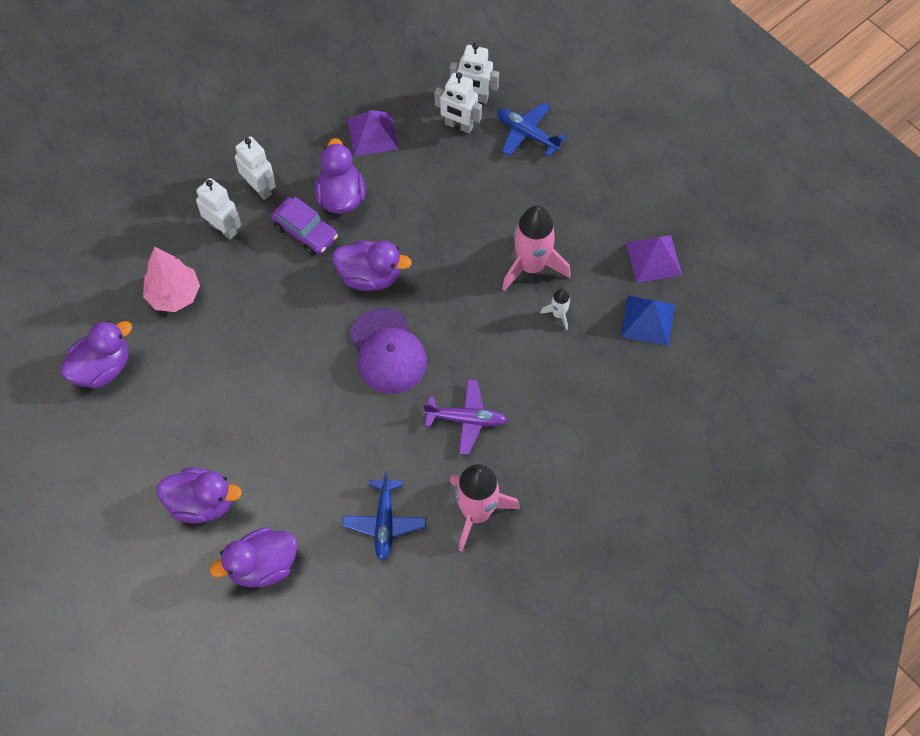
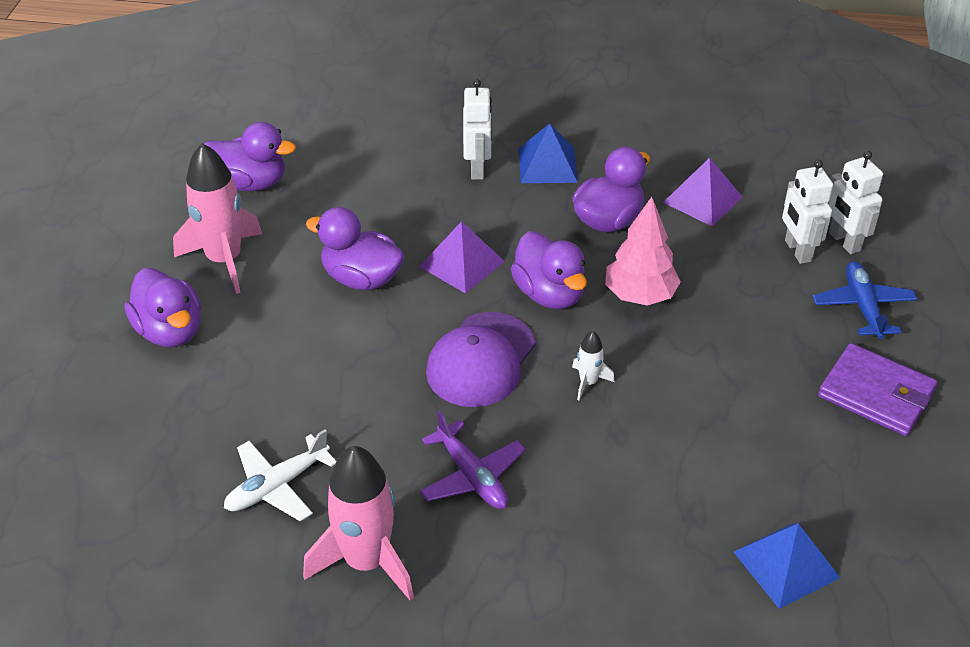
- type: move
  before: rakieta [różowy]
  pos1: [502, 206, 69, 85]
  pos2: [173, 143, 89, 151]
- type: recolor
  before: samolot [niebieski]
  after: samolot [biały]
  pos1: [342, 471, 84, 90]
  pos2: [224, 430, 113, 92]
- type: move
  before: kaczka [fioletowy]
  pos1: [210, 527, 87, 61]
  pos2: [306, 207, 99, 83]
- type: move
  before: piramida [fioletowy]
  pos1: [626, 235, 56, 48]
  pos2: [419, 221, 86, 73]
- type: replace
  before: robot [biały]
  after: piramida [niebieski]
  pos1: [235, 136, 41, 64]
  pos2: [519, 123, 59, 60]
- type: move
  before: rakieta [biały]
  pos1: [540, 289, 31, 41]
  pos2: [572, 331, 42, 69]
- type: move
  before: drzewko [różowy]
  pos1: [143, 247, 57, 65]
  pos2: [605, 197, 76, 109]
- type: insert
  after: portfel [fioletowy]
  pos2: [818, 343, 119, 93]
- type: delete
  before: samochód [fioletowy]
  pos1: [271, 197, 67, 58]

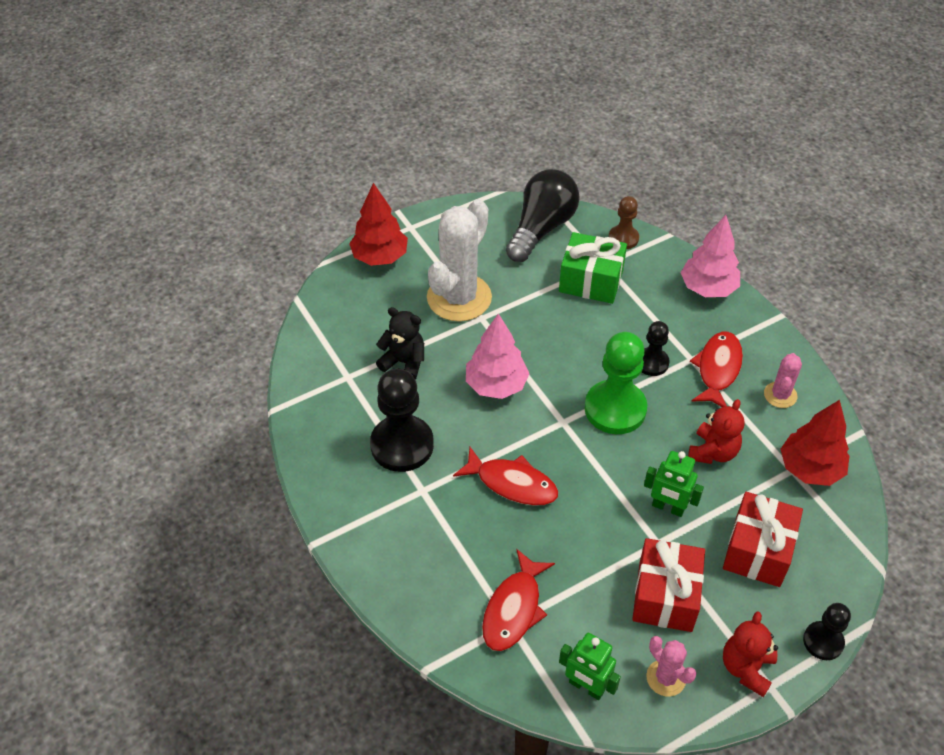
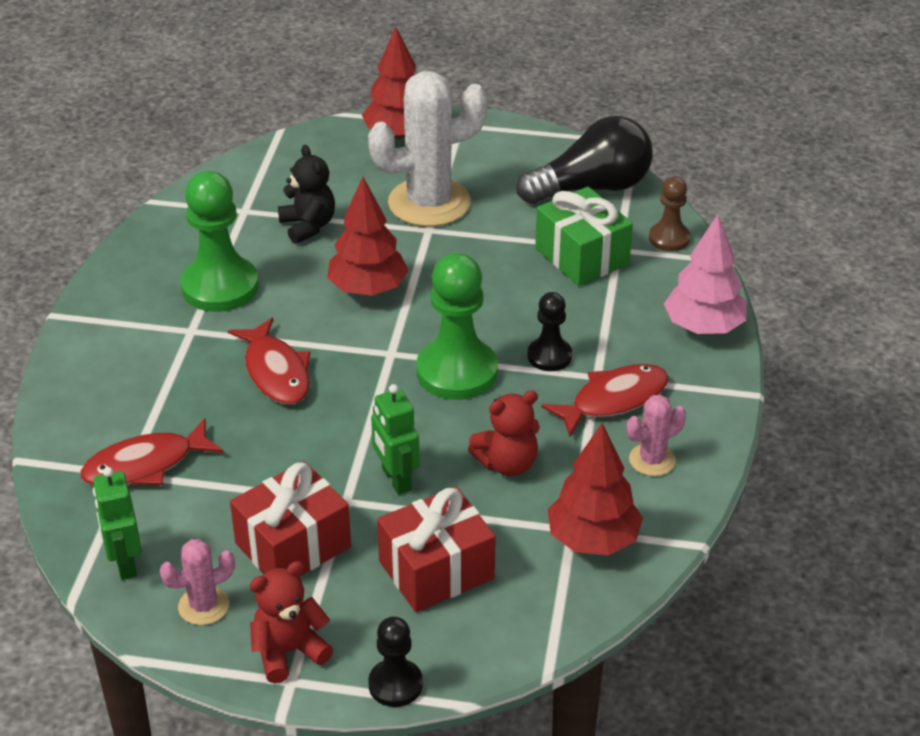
- type: rotate
  before: kaktus [różowy]
  pos1: [646, 636, 50, 60]
  pos2: [160, 539, 75, 86]
  turn: 60
- type: recolor
  before: pionek [czarny]
  after: pionek [zielony]
  pos1: [370, 368, 64, 104]
  pos2: [180, 171, 79, 141]
- type: recolor
  before: drzewko [różowy]
  after: drzewko [czerwony]
  pos1: [466, 313, 64, 86]
  pos2: [327, 177, 82, 119]

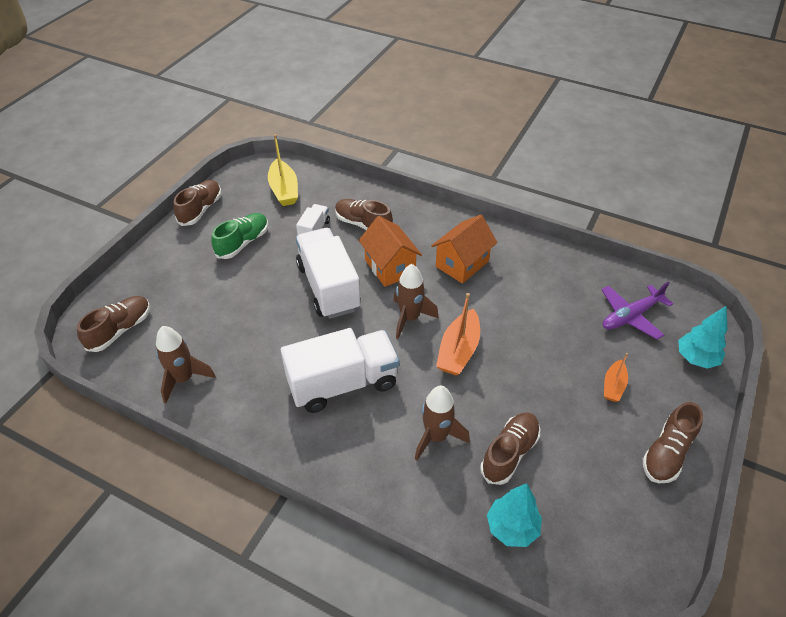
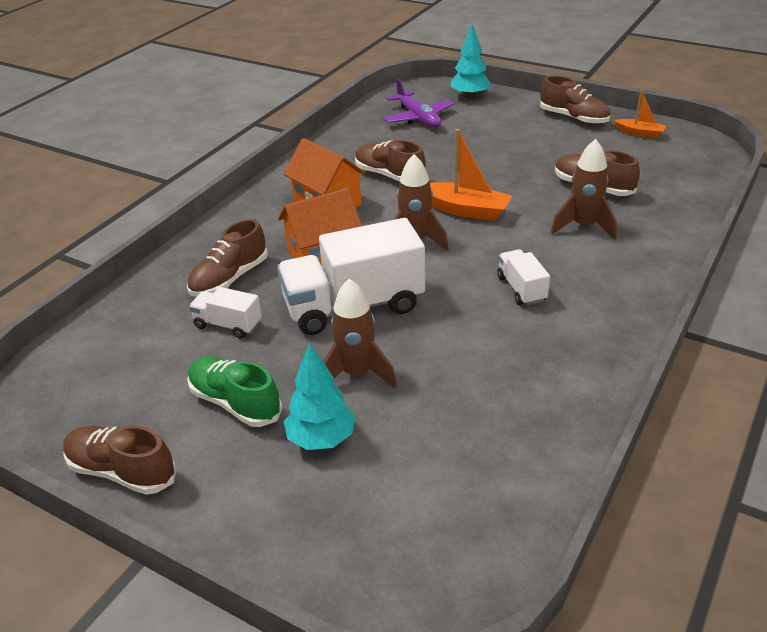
- type: move
  before: drzewko [turkusowy]
  pos1: [487, 483, 55, 64]
  pos2: [284, 343, 71, 107]
- type: move
  before: rakieta [brązowy]
  pos1: [156, 326, 59, 77]
  pos2: [323, 279, 74, 109]
- type: move
  before: but [brązowy]
  pos1: [77, 296, 73, 56]
  pos2: [355, 140, 71, 42]
- type: resize
  before: ciężarówka [biały]
  pos1: [281, 328, 119, 85]
  pos2: [497, 249, 53, 57]
  scale: 0.48
- type: move
  before: łódka [pomarańczowy]
  pos1: [604, 353, 24, 49]
  pos2: [614, 90, 52, 49]
- type: delete
  before: łódka [żółty]
  pos1: [268, 134, 30, 72]

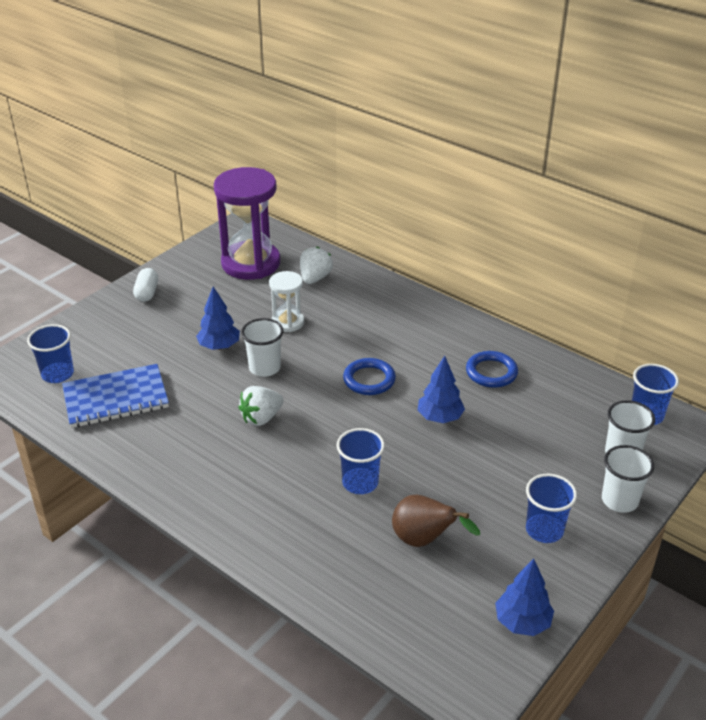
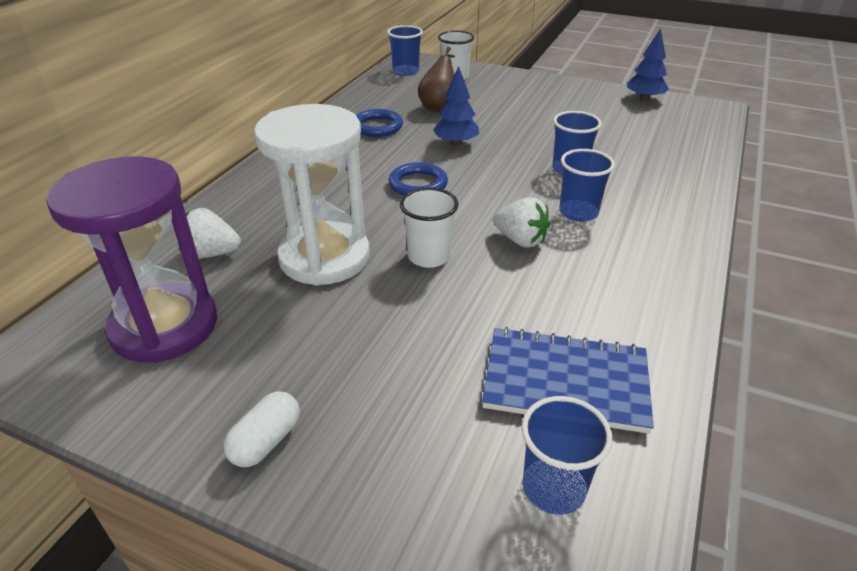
- type: rotate
  before: kapsułka [biały]
  pos1: [133, 268, 25, 34]
  pos2: [224, 391, 76, 76]
  turn: -45
- type: resize
  before: klepsydra [biały]
  pos1: [269, 271, 35, 61]
  pos2: [254, 104, 116, 181]
  scale: 1.95
- type: move
  before: gruszka [brązowy]
  pos1: [392, 495, 88, 52]
  pos2: [418, 47, 37, 65]
- type: rotate
  before: zeszyt [niebieski]
  pos1: [62, 364, 107, 64]
  pos2: [482, 327, 172, 107]
  turn: -45
- type: move
  before: szklanka [niebieski]
  pos1: [526, 474, 51, 69]
  pos2: [559, 149, 56, 73]
- type: delete
  before: drzewko [niebieski]
  pos1: [196, 287, 44, 63]
- type: delete
  before: szklanka [biały]
  pos1: [602, 445, 52, 68]

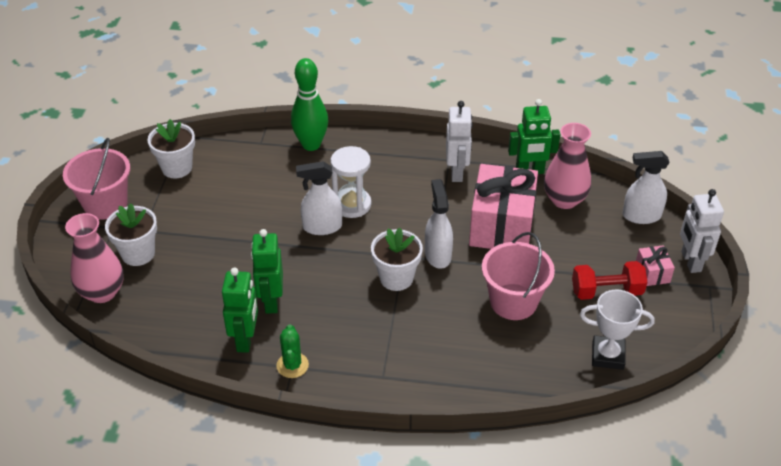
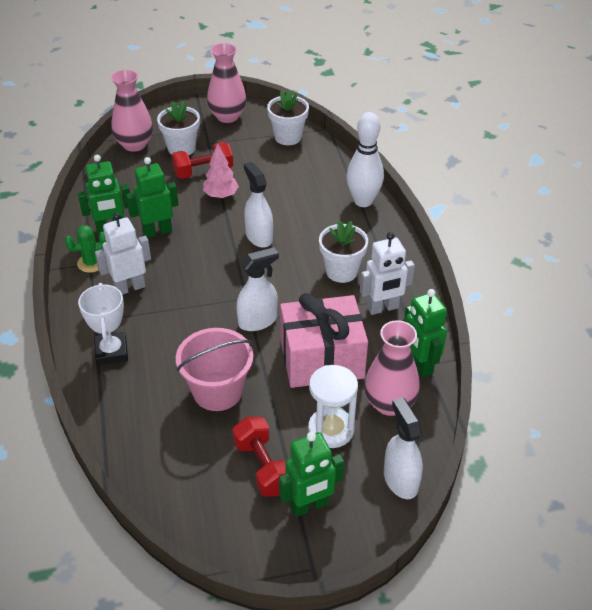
- type: move
  before: puchar [biały]
  pos1: [580, 290, 75, 80]
  pos2: [78, 283, 50, 82]
- type: move
  before: robot [biały]
  pos1: [680, 189, 44, 84]
  pos2: [95, 212, 56, 83]
- type: insert
  after: hantel [czerwony]
  pos2: [172, 142, 61, 37]
- type: insert
  after: drzewko [różowy]
  pos2: [203, 143, 36, 56]
- type: replace
  before: wiadro [różowy]
  after: wazon [różowy]
  pos1: [63, 138, 67, 82]
  pos2: [207, 43, 40, 80]
- type: replace
  before: prezent [różowy]
  after: robot [zielony]
  pos1: [636, 245, 39, 41]
  pos2: [279, 432, 65, 85]
- type: move
  before: klepsydra [biały]
  pos1: [330, 146, 41, 72]
  pos2: [308, 365, 50, 83]
- type: move
  before: doniczka [biały]
  pos1: [371, 228, 52, 63]
  pos2: [319, 221, 49, 62]
- type: recolor
  before: kręgiel [zielony]
  after: kręgiel [biały]
  pos1: [291, 58, 37, 93]
  pos2: [346, 112, 38, 95]

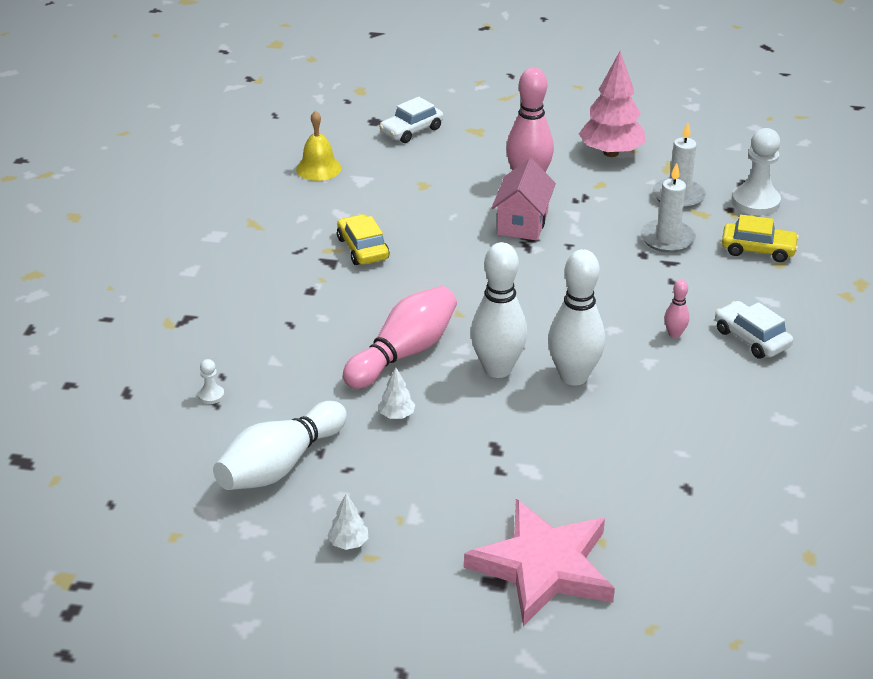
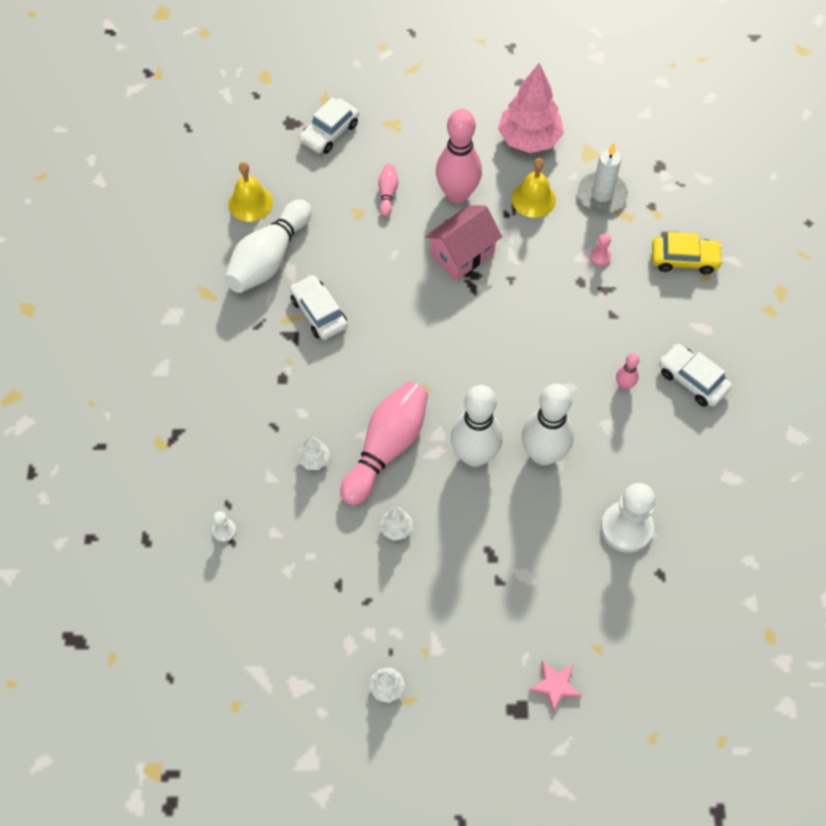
- type: move
  before: kręgiel [biały]
  pos1: [213, 401, 134, 89]
  pos2: [224, 199, 88, 94]
- type: recolor
  before: samochód [żółty]
  after: samochód [biały]
  pos1: [337, 214, 52, 51]
  pos2: [290, 275, 58, 65]
- type: insert
  after: drzewko [biały]
  pos2: [298, 436, 32, 34]
- type: insert
  after: kręgiel [różowy]
  pos2: [378, 164, 21, 53]
- type: rotate
  before: domek [różowy]
  pos1: [492, 158, 64, 82]
  pos2: [425, 205, 77, 76]
  turn: 45
- type: insert
  after: dzwonek [żółty]
  pos2: [511, 158, 45, 60]
- type: resize
  before: gwiazda [różowy]
  pos1: [464, 499, 151, 127]
  pos2: [529, 661, 52, 52]
  scale: 0.4
- type: replace
  before: świeca [biały]
  after: pionek [różowy]
  pos1: [640, 163, 56, 90]
  pos2: [590, 234, 21, 32]
- type: move
  before: pionek [biały]
  pos1: [732, 128, 49, 87]
  pos2: [601, 483, 54, 70]

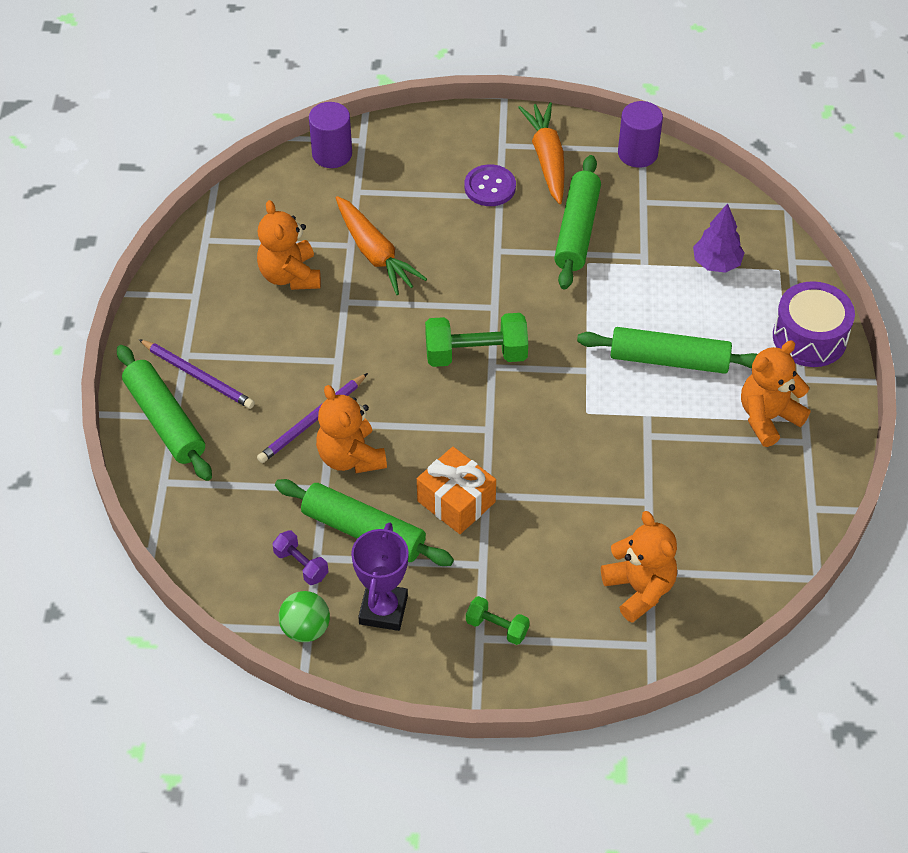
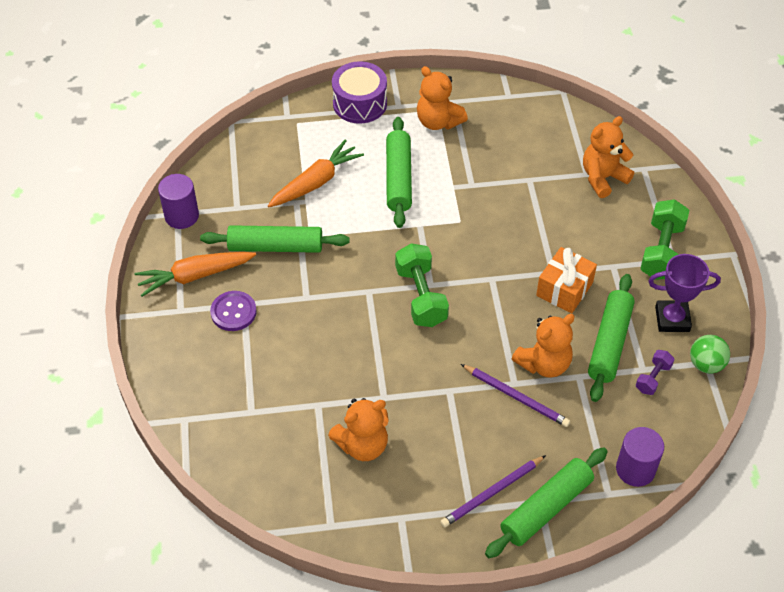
- type: move
  before: marchewka [pomarańczowy]
  pos1: [336, 196, 91, 99]
  pos2: [268, 139, 96, 68]
- type: rotate
  before: ołówek [fioletowy]
  pos1: [139, 339, 116, 70]
  pos2: [440, 455, 106, 73]
  turn: -150
- type: move
  before: walec [fioletowy]
  pos1: [309, 102, 43, 66]
  pos2: [616, 427, 48, 60]
- type: resize
  before: hantel [zielony]
  pos1: [466, 596, 64, 49]
  pos2: [640, 199, 49, 81]
  scale: 1.84
- type: delete
  before: drzewko [fioletowy]
  pos1: [693, 203, 52, 70]

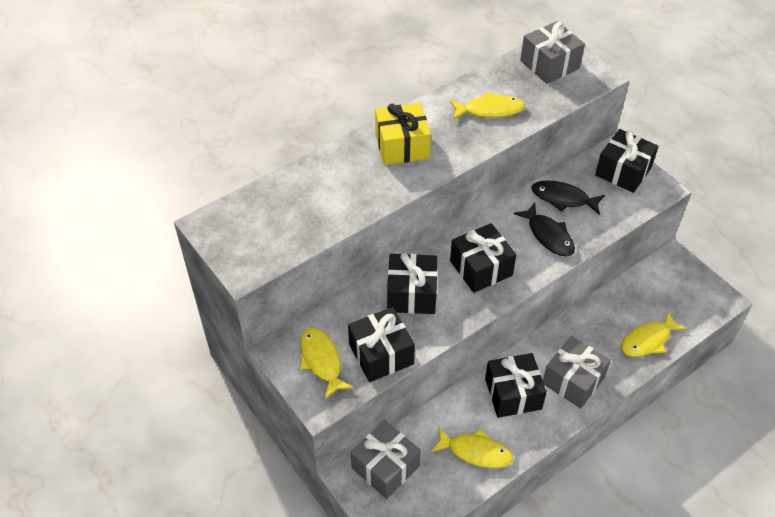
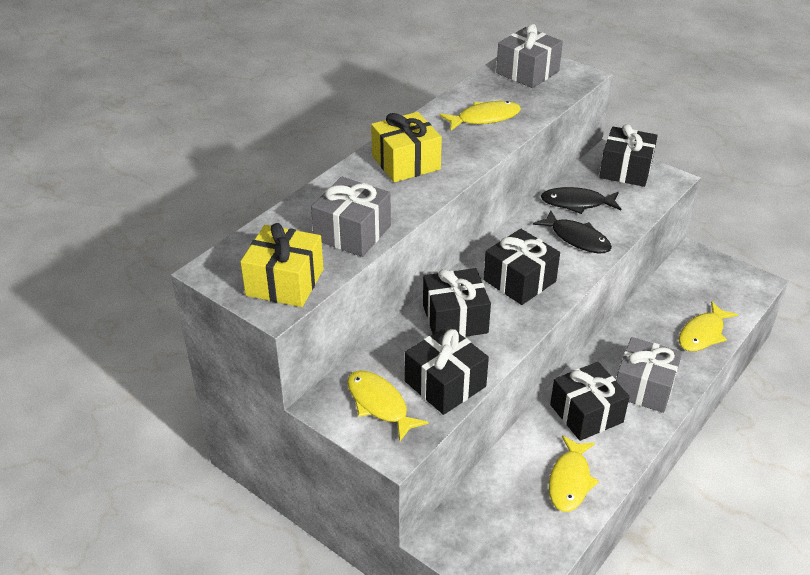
- type: insert
  after: prezent [żółty]
  pos2: [240, 223, 84, 84]
- type: move
  before: prezent [szary]
  pos1: [351, 420, 70, 79]
  pos2: [311, 177, 80, 80]
- type: rotate
  before: ryba [żółty]
  pos1: [431, 426, 82, 42]
  pos2: [549, 435, 50, 77]
  turn: 105

